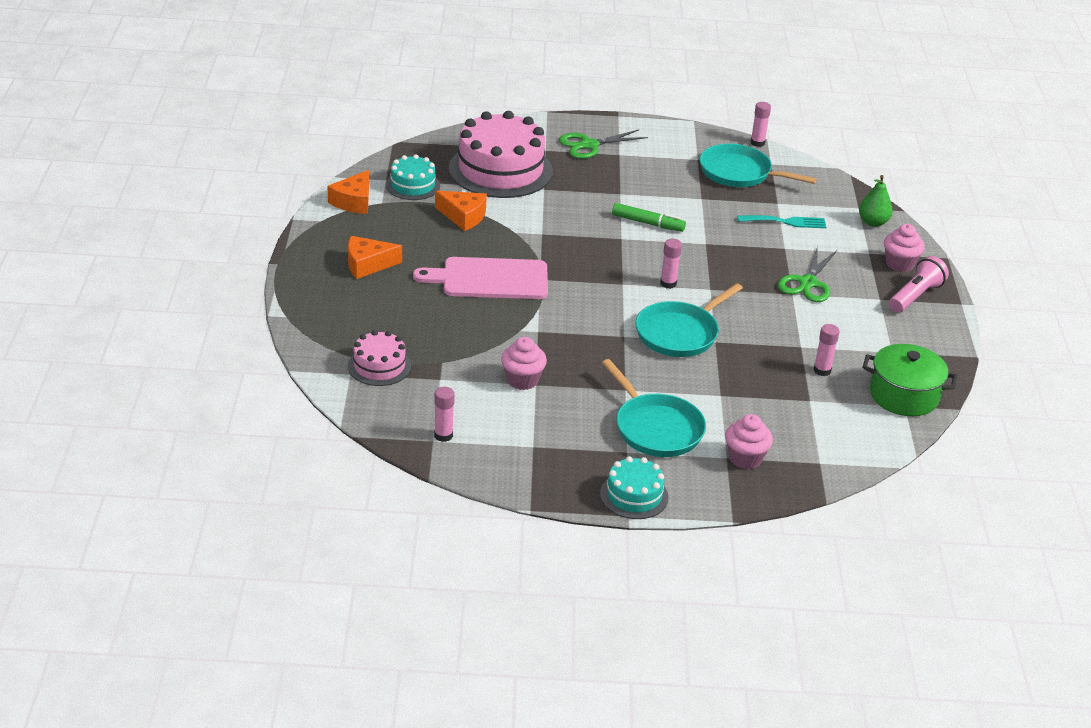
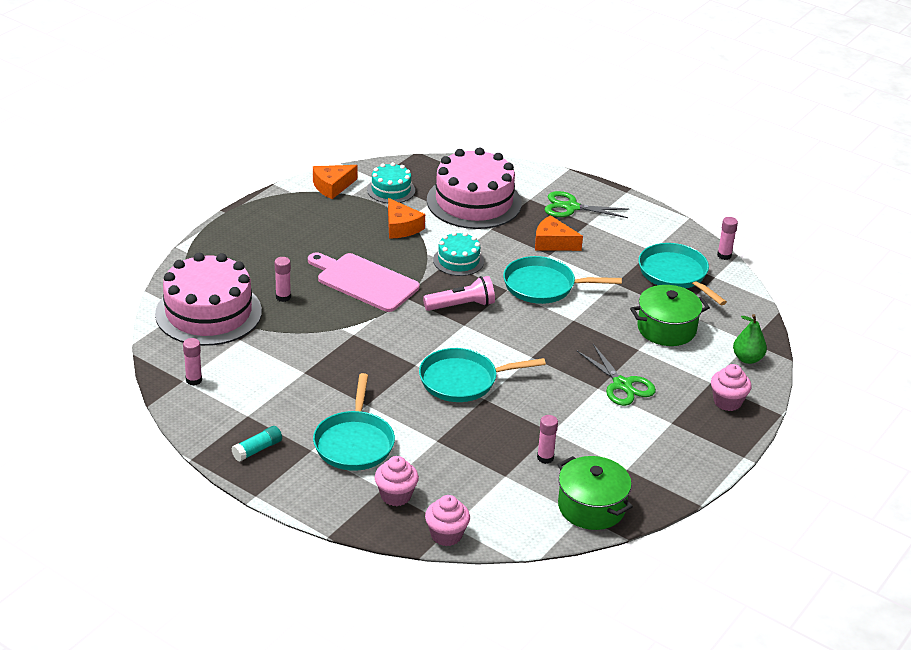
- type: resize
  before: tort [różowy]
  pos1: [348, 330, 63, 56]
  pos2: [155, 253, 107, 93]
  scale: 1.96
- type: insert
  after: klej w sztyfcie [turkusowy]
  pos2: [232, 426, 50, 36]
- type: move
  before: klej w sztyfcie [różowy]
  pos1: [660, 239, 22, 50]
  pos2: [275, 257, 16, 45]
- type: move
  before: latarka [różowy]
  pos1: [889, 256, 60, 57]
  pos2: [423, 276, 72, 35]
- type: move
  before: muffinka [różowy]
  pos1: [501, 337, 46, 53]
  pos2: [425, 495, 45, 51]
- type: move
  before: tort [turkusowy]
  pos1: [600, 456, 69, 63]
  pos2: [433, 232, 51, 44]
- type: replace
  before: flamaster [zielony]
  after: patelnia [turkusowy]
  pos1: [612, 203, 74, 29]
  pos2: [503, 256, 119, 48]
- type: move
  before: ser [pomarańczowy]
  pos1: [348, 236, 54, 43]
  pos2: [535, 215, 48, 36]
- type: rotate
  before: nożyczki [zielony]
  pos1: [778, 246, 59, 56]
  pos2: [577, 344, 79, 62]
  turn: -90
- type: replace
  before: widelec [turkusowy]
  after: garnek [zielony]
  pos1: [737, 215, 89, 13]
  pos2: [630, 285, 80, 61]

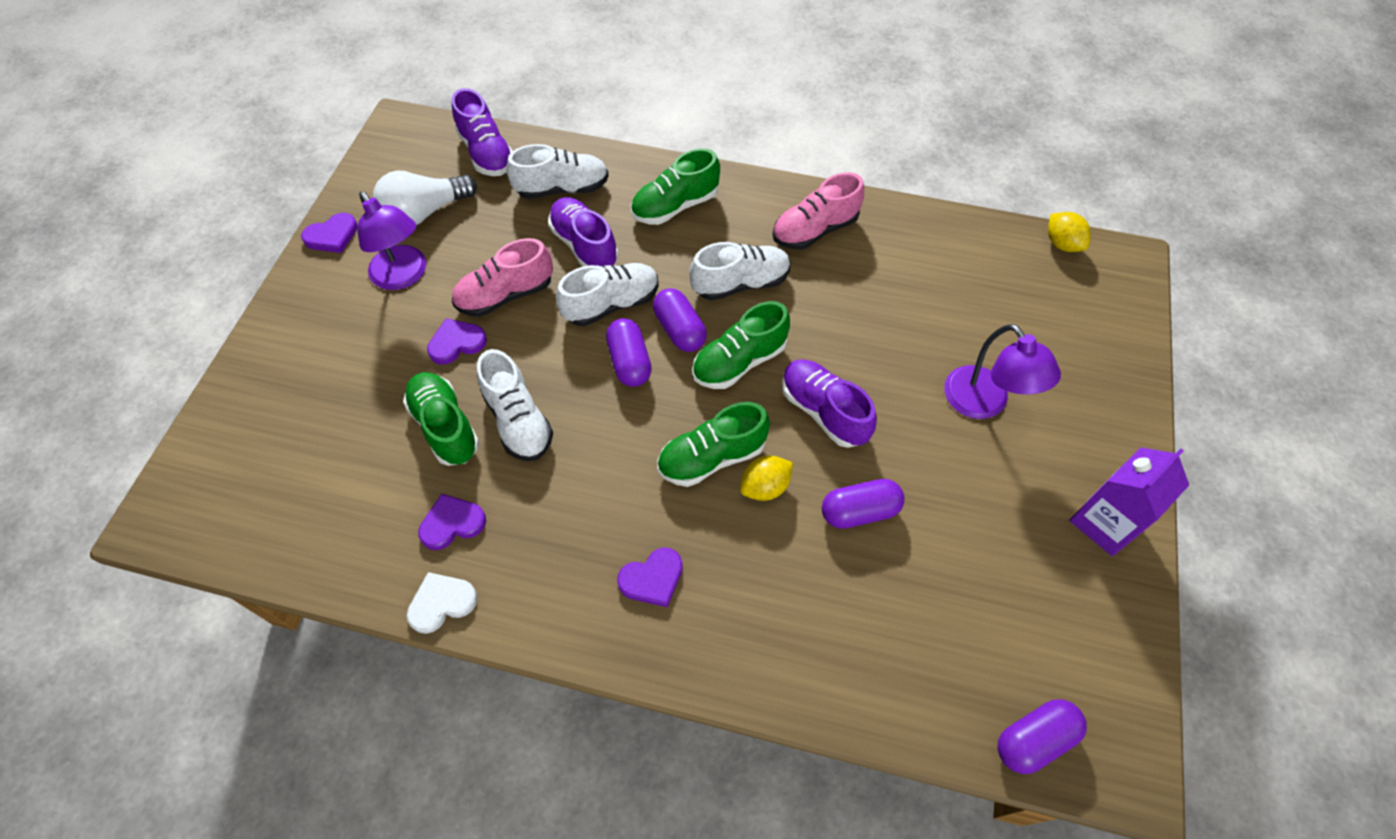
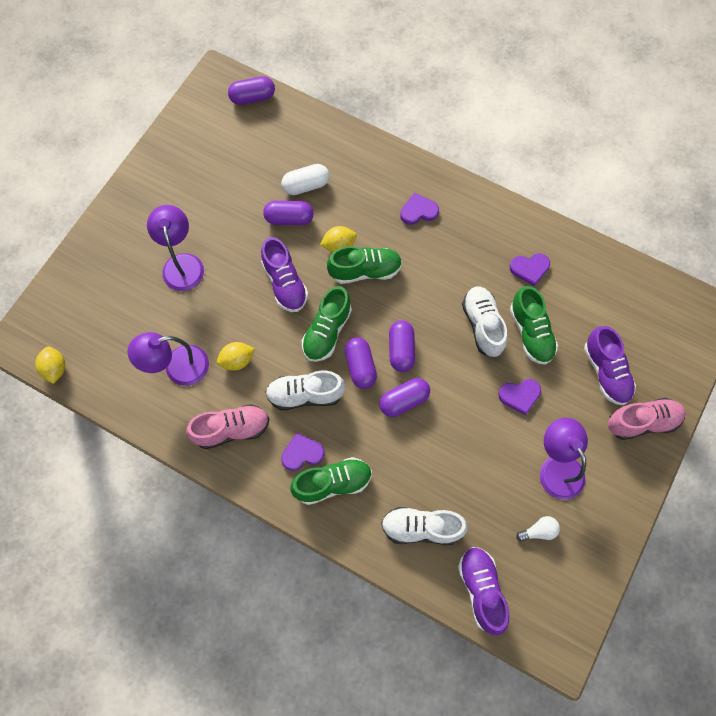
- type: insert
  after: lampka [fioletowy]
  pos2: [127, 332, 82, 54]
- type: insert
  after: cytryna [żółty]
  pos2: [217, 342, 38, 29]
- type: insert
  after: kapsułka [biały]
  pos2: [281, 164, 49, 31]
- type: move
  before: serce [fioletowy]
  pos1: [301, 213, 57, 40]
  pos2: [281, 433, 44, 38]
- type: rotate
  before: but [zielony]
  pos1: [692, 301, 98, 88]
  pos2: [302, 286, 50, 76]
  turn: 135
- type: replace
  before: but [biały]
  after: kapsułka [fioletowy]
  pos1: [556, 263, 103, 63]
  pos2: [379, 378, 51, 39]
- type: resize
  before: żarówka [biały]
  pos1: [373, 170, 104, 55]
  pos2: [516, 516, 44, 25]
  scale: 0.51
- type: move
  before: but [fioletowy]
  pos1: [548, 197, 70, 70]
  pos2: [584, 326, 52, 79]
- type: move
  before: but [różowy]
  pos1: [452, 238, 101, 79]
  pos2: [608, 398, 78, 42]
- type: delete
  before: serce [biały]
  pos1: [407, 572, 71, 62]
- type: delete
  before: karton mleka [fioletowy]
  pos1: [1069, 447, 120, 109]

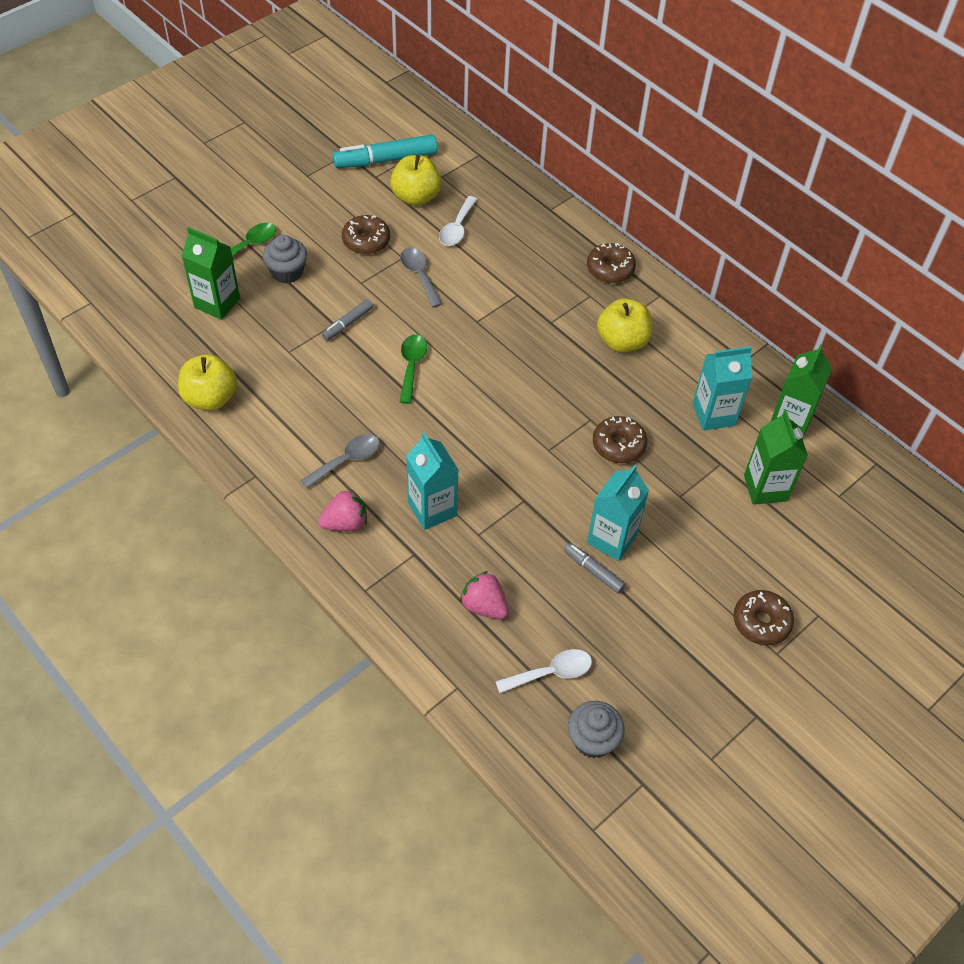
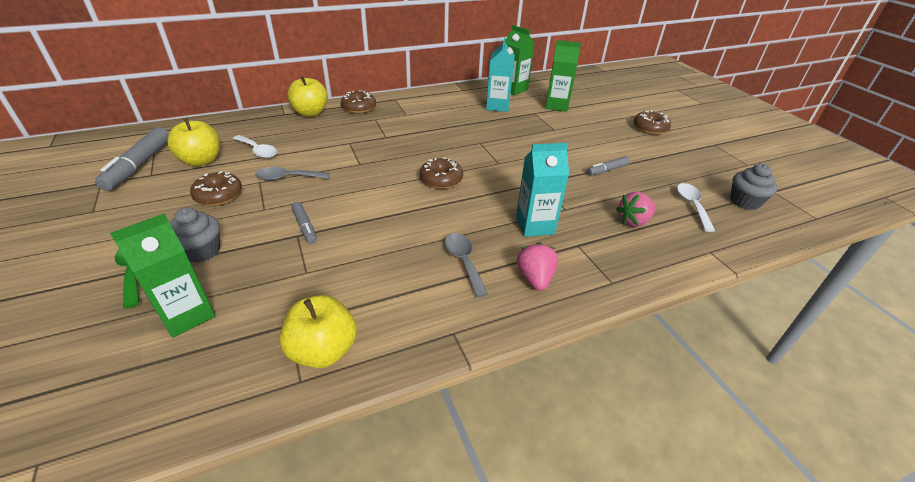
- type: recolor
  before: flamaster [turkusowy]
  after: flamaster [szary]
  pos1: [332, 135, 105, 33]
  pos2: [95, 127, 74, 64]
- type: move
  before: jabłko [żółty]
  pos1: [597, 298, 55, 55]
  pos2: [287, 76, 41, 41]
- type: move
  before: donut [brązowy]
  pos1: [593, 416, 54, 47]
  pos2: [420, 157, 43, 32]
- type: delete
  before: łyżka [zielony]
  pos1: [400, 335, 27, 69]
- type: delete
  before: karton mleka [turkusowy]
  pos1: [587, 465, 62, 96]

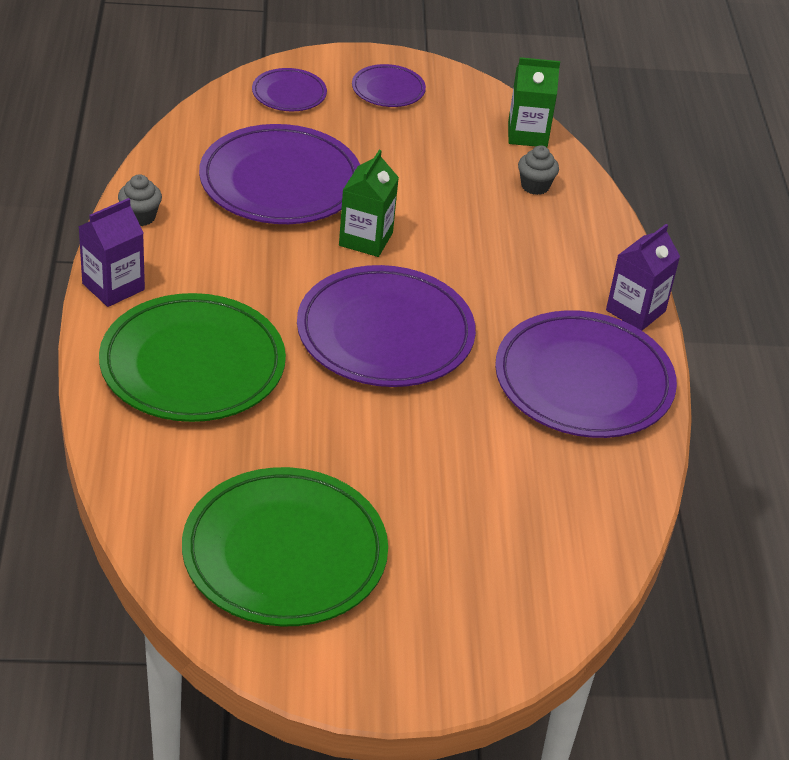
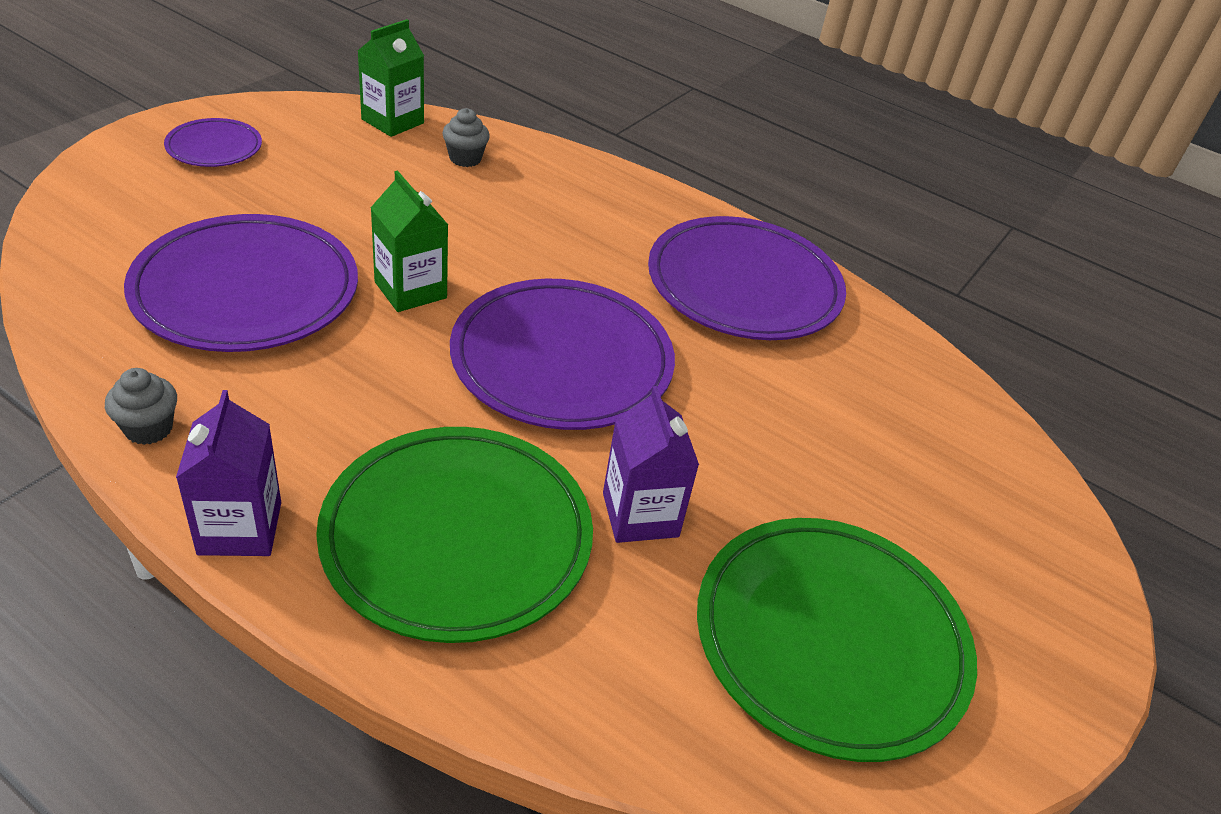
- type: move
  before: karton mleka [fioletowy]
  pos1: [606, 224, 74, 107]
  pos2: [603, 386, 96, 157]
- type: delete
  before: talerz [fioletowy]
  pos1: [252, 68, 75, 43]

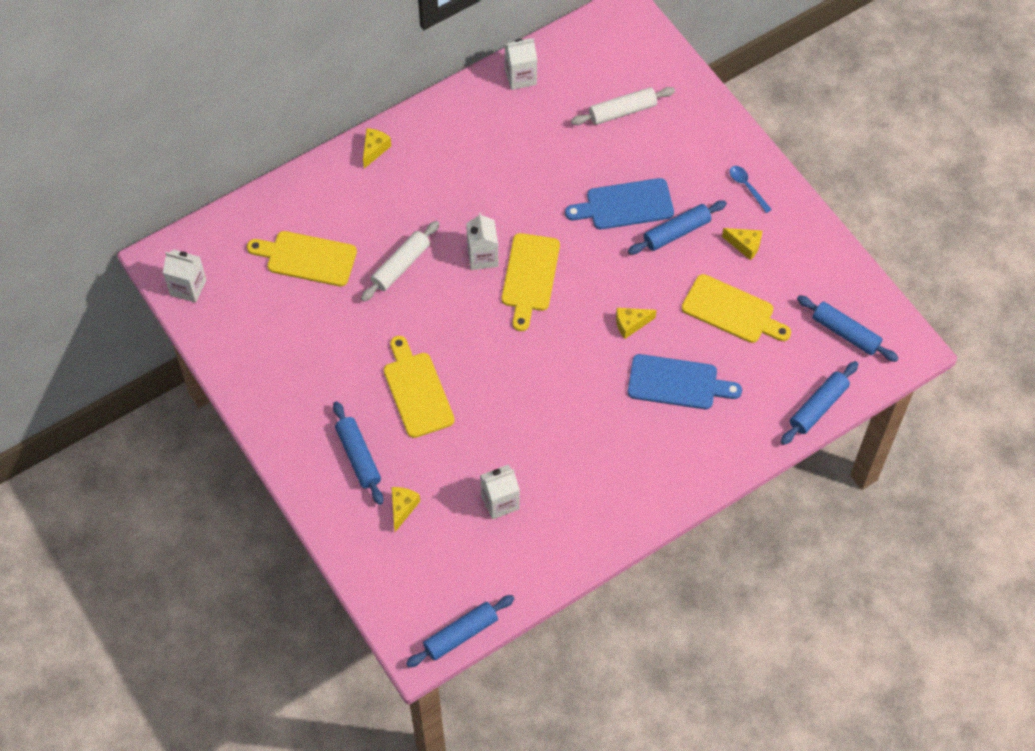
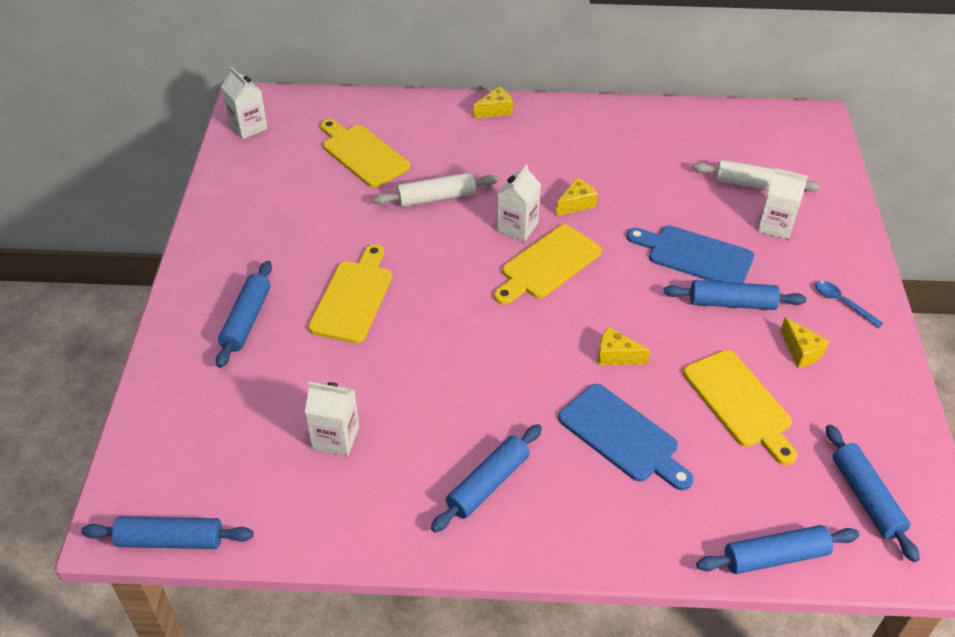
- type: insert
  after: wałek do ciasta [niebieski]
  pos2: [431, 424, 111, 108]
- type: move
  before: ser [żółty]
  pos1: [391, 487, 29, 45]
  pos2: [556, 178, 42, 38]
- type: move
  before: karton mleka [biały]
  pos1: [505, 38, 32, 52]
  pos2: [757, 168, 51, 72]
- type: rotate
  before: łyżka [niebieski]
  pos1: [730, 166, 42, 47]
  pos2: [815, 281, 68, 47]
  turn: -45

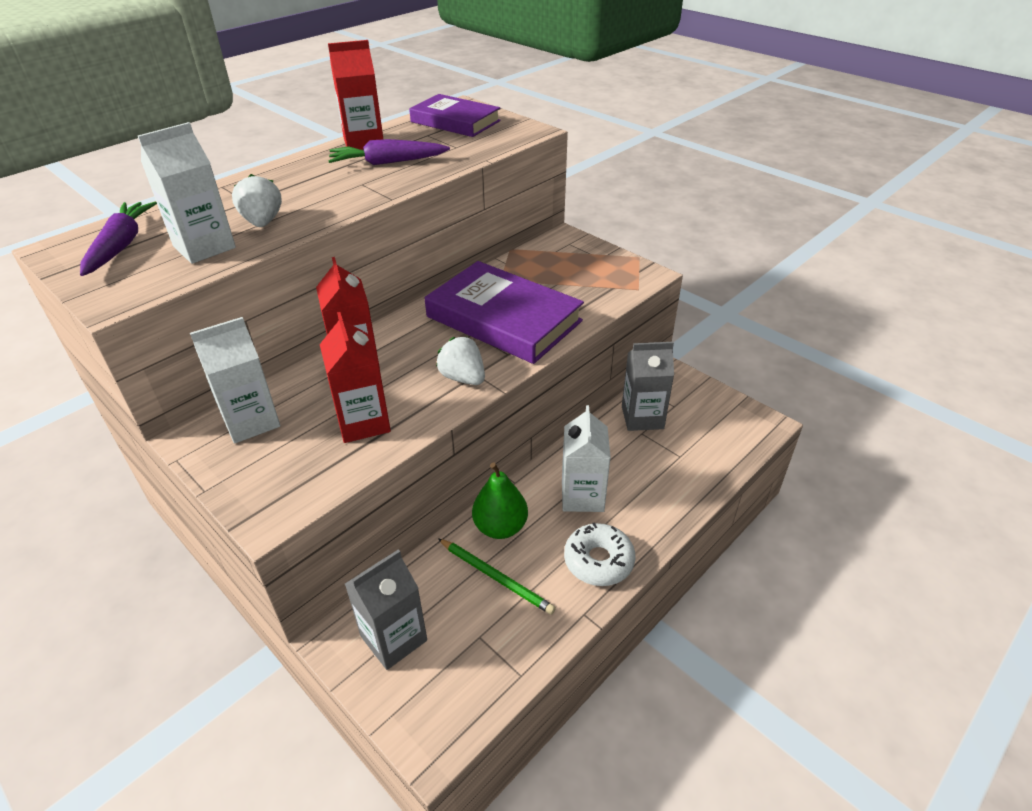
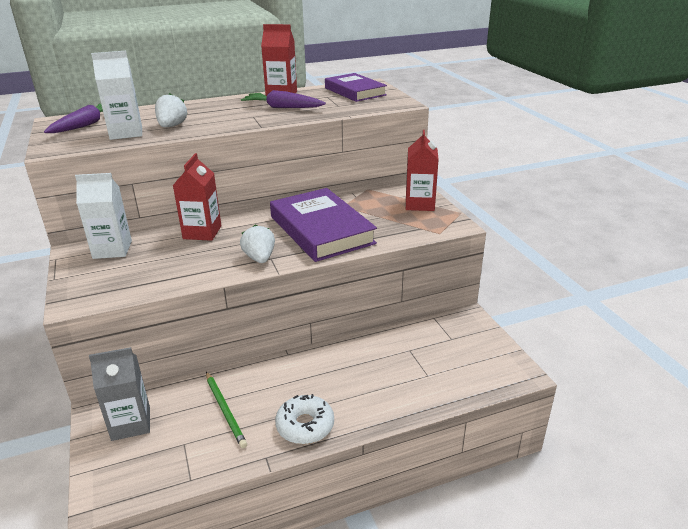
- type: move
  before: karton mleka [czerwony]
  pos1: [320, 312, 71, 131]
  pos2: [406, 130, 33, 81]
- type: delete
  before: gruszka [zielony]
  pos1: [472, 463, 56, 76]
- type: delete
  before: karton mleka [biały]
  pos1: [562, 405, 49, 107]
- type: delete
  before: karton mleka [szary]
  pos1: [622, 342, 52, 89]

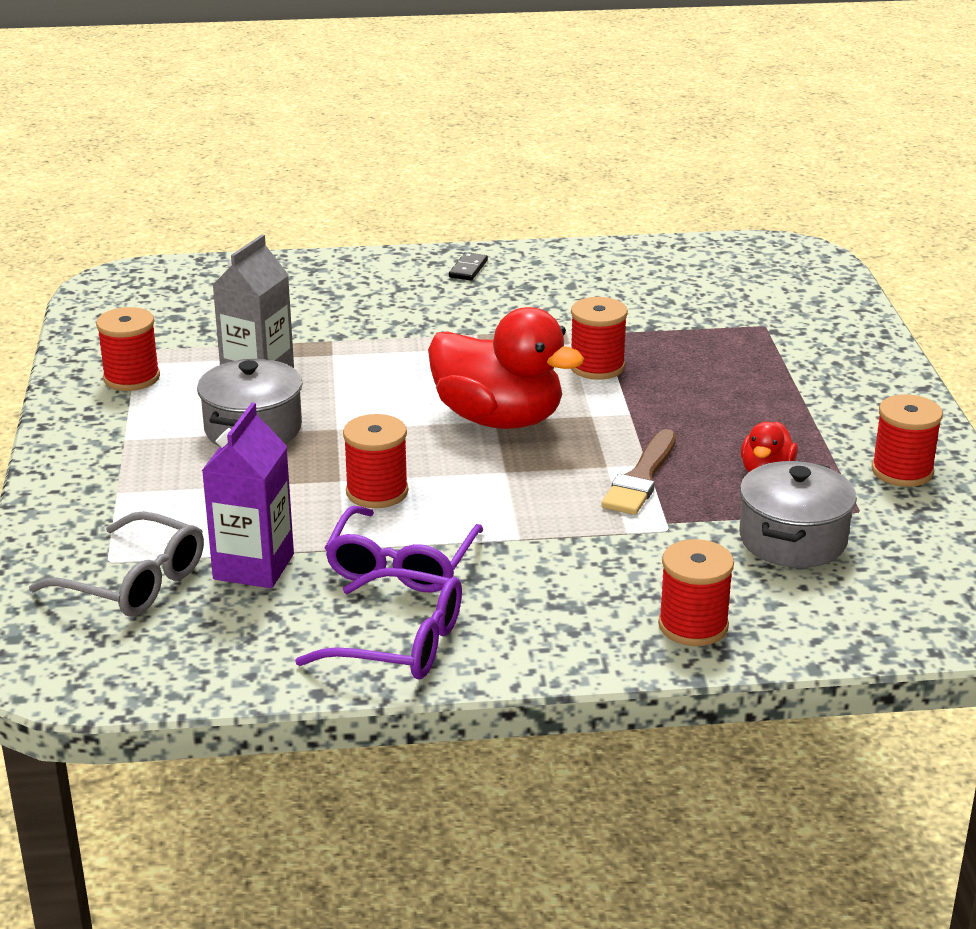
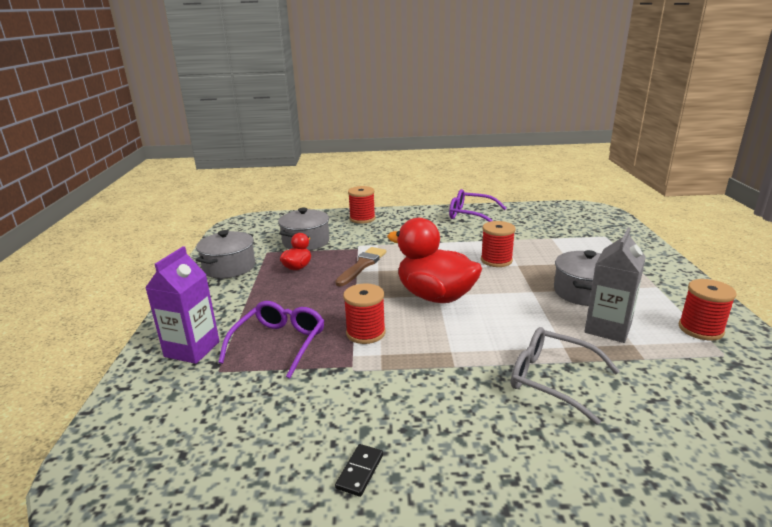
- type: move
  before: karton mleka [fioletowy]
  pos1: [202, 403, 92, 185]
  pos2: [145, 246, 75, 118]
- type: replace
  before: szpulka [czerwony]
  after: garnek [szary]
  pos1: [872, 394, 71, 93]
  pos2: [196, 230, 59, 49]
- type: move
  before: okulary [fioletowy]
  pos1: [325, 506, 158, 87]
  pos2: [218, 301, 106, 78]
- type: move
  before: kostka domina [czarny]
  pos1: [449, 252, 39, 29]
  pos2: [335, 444, 48, 53]
- type: move
  before: okulary [szary]
  pos1: [29, 511, 175, 106]
  pos2: [511, 327, 109, 98]

